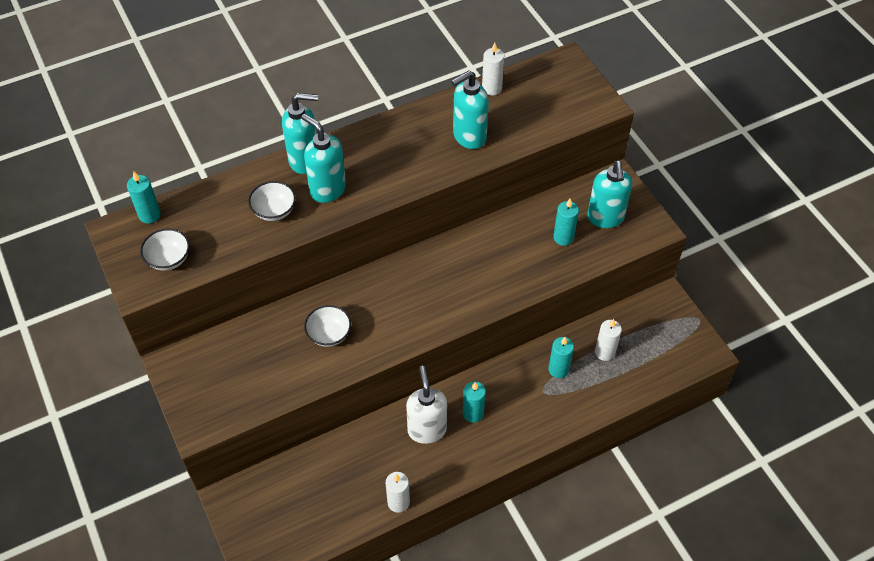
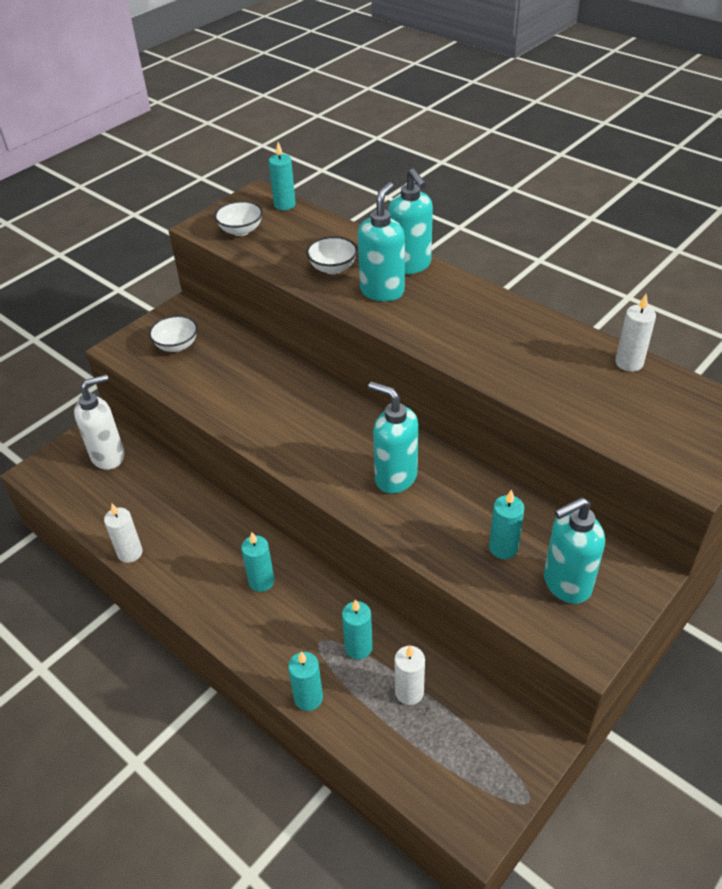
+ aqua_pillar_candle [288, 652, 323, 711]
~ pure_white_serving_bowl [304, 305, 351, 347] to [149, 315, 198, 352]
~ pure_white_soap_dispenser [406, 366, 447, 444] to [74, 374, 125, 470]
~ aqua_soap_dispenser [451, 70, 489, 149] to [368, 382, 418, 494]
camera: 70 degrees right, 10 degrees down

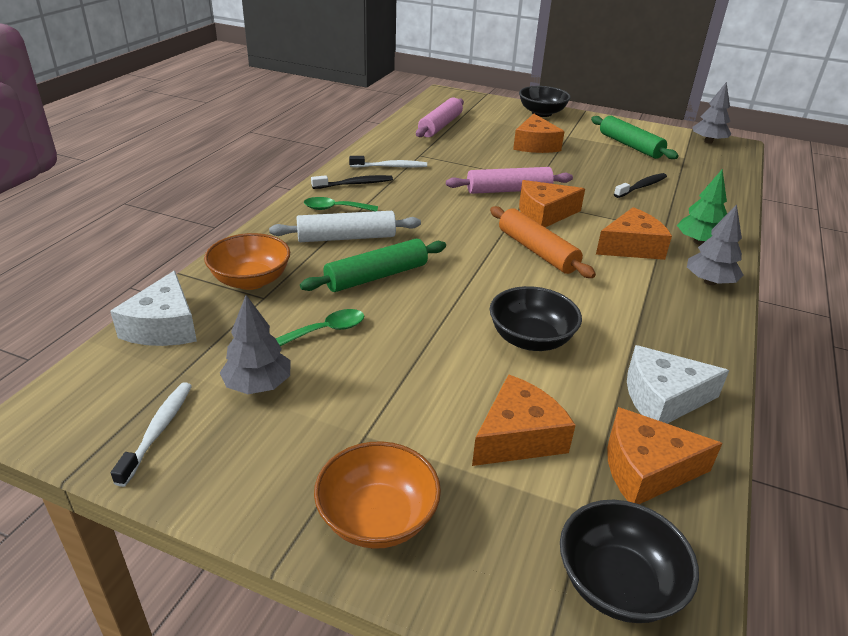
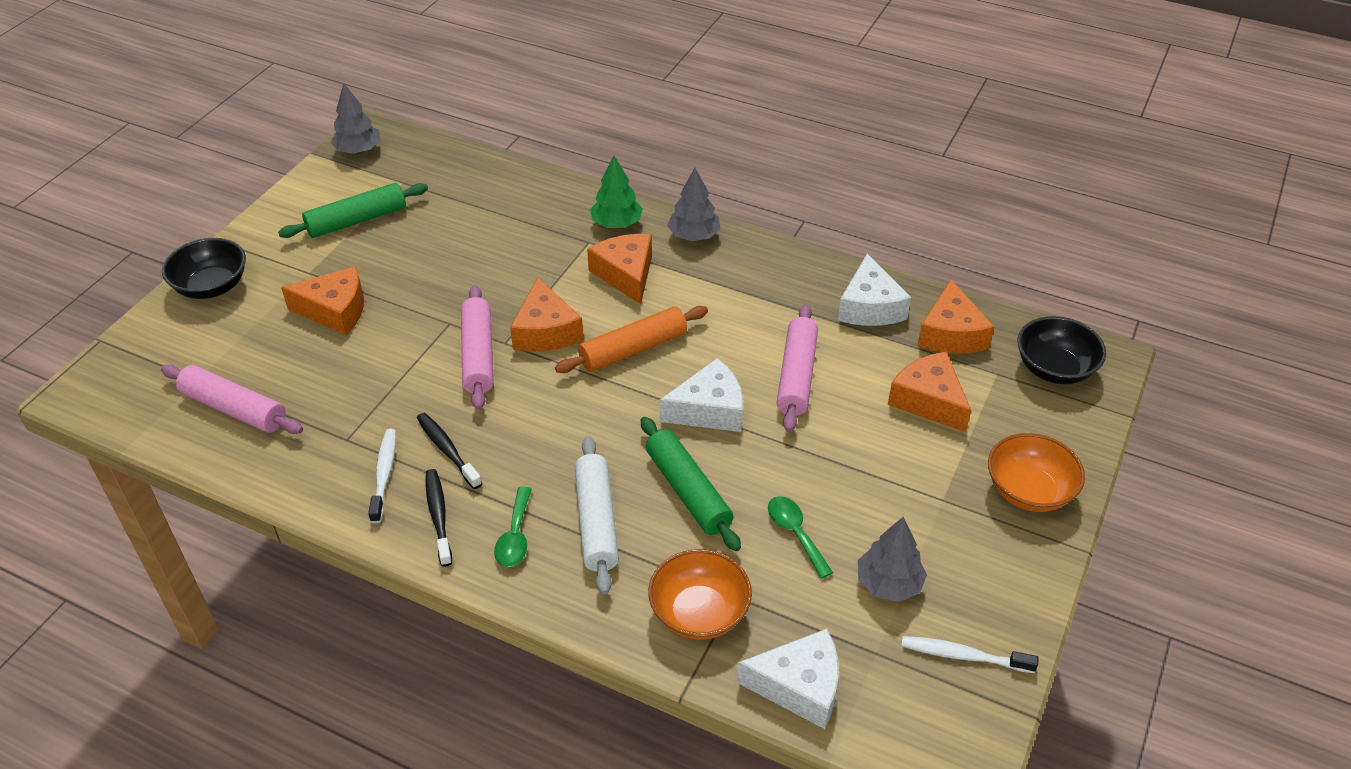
+ pure_white_cheese [660, 358, 743, 432]
~ ebony_toothbrush [614, 173, 667, 198] to [417, 412, 482, 489]
~ ebony_serving_bowl [490, 286, 582, 351] to pink_dough_roller [777, 304, 818, 432]
camera: 85 degrees left, 10 degrees up

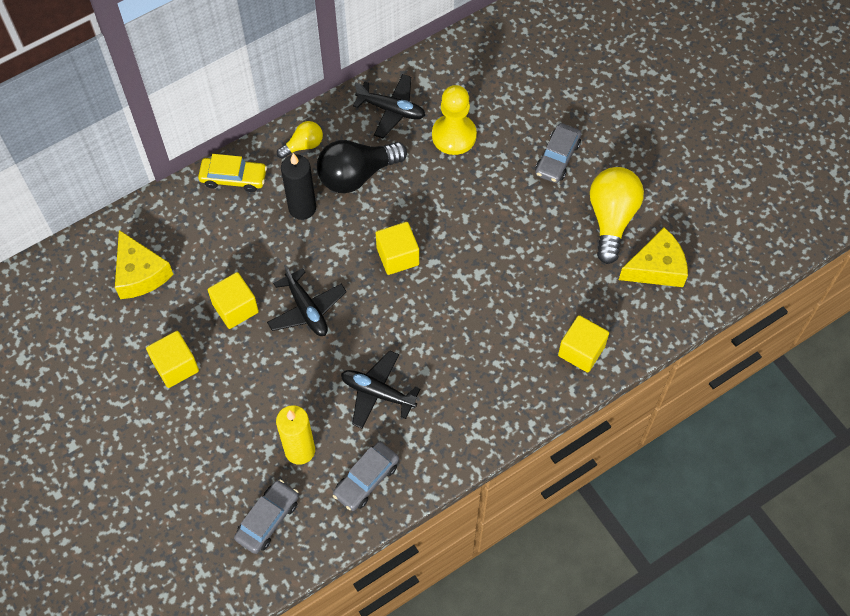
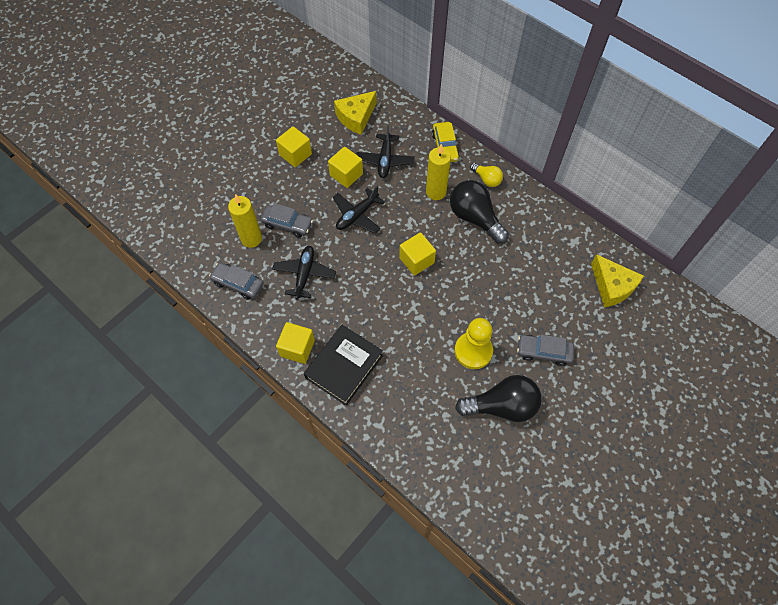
+ ebony_book [304, 325, 383, 406]
~ ash-grey_automobile [234, 480, 299, 554] to [261, 203, 313, 237]
~ ebony_aeroplane [353, 74, 425, 138] to [356, 125, 415, 178]
~ yellow_game_pawn [432, 85, 477, 155] to [454, 318, 493, 369]
~ yellow_solid_cube [558, 315, 609, 373] to [276, 322, 315, 364]
~ yellow_cheese [619, 227, 688, 287] to [591, 254, 644, 307]
~ ebony_pillar_candle [281, 153, 316, 220] to yellow_pillar_candle [426, 144, 451, 200]
~ yellow_bulb [590, 167, 644, 264] to ebony_bulb [455, 375, 542, 422]
camera: 75 degrees right, 0 degrees up

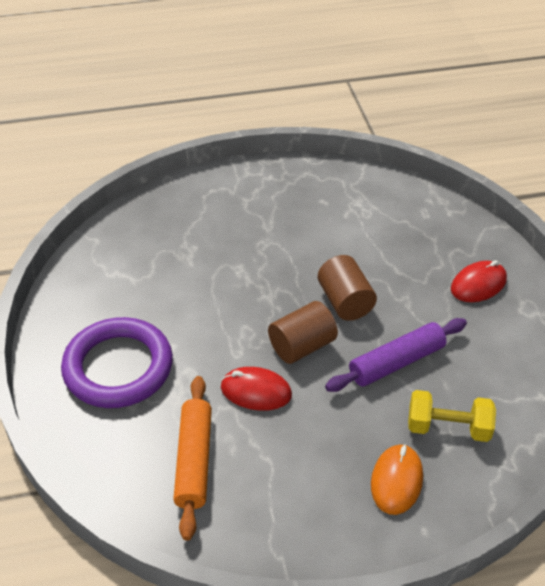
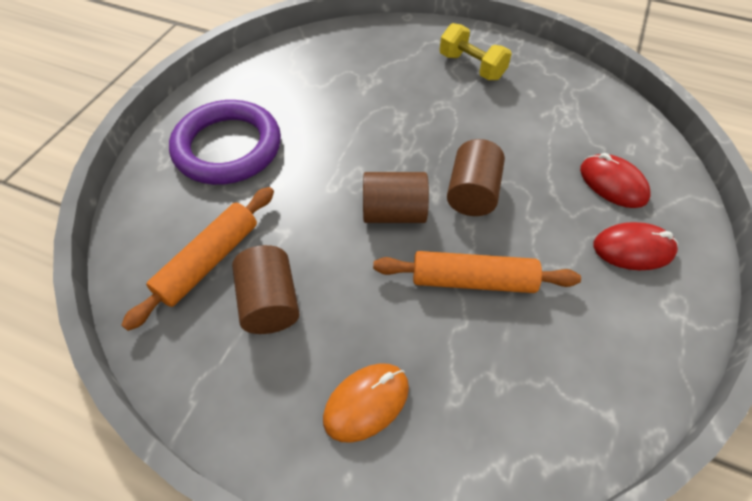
+ dark_brown_solid_cylinder [232, 245, 300, 334]
~ scarlet_mouse [221, 367, 292, 411] to [580, 153, 651, 208]
~ yellow_dumbbell [408, 390, 496, 442] to [440, 23, 512, 80]
~ violet_dough_roller [325, 318, 467, 392] to bright_orange_dough_roller [373, 251, 581, 293]
camera: 35 degrees right, 10 degrees up

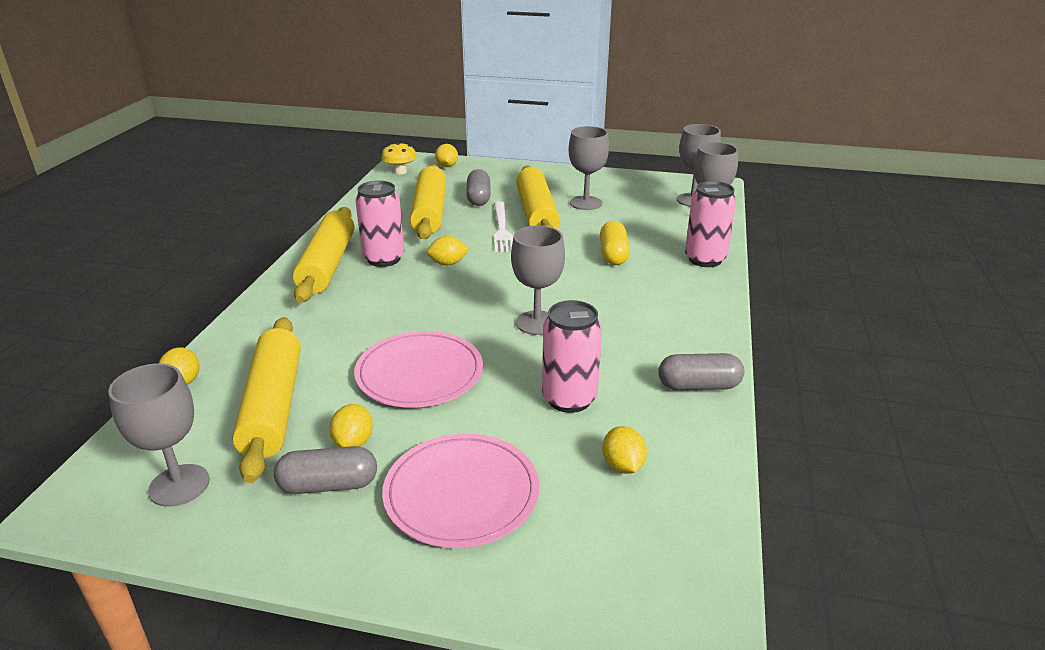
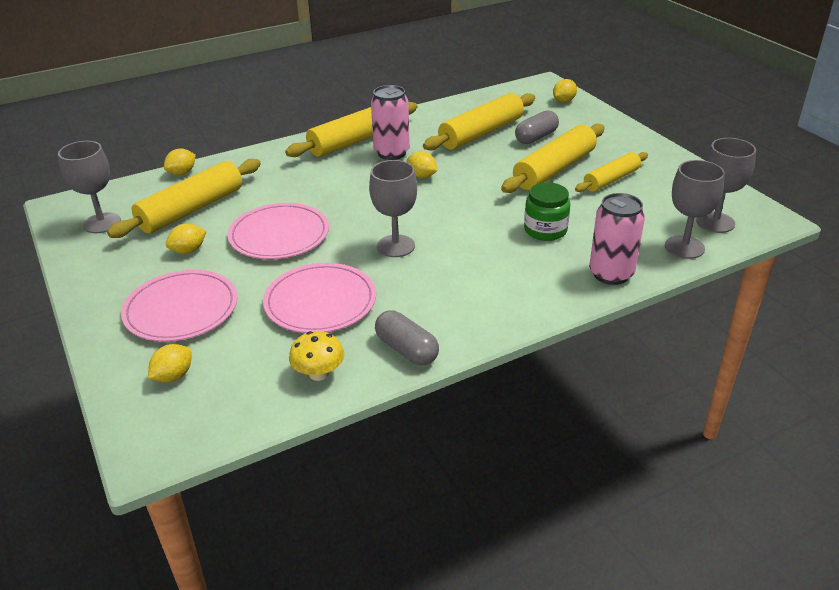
- ash-grey_pill_shape [274, 446, 377, 494]
- pure_white_fork [494, 201, 513, 252]
~ yellow_fungus [381, 142, 417, 174] to [289, 331, 345, 381]
~ yellow_citrus_fruit [602, 426, 647, 474] to [148, 344, 192, 383]
~ pink_soda_can [542, 300, 602, 413] to pink_dinner_plate [263, 263, 376, 333]
~ ash-grey_chalice [569, 126, 609, 210] to yellow_dough_roller [575, 152, 648, 192]
~ yellow_pill_shape [600, 221, 630, 265] to leaf-green_jar [524, 182, 570, 241]
camera: 50 degrees right, 5 degrees up

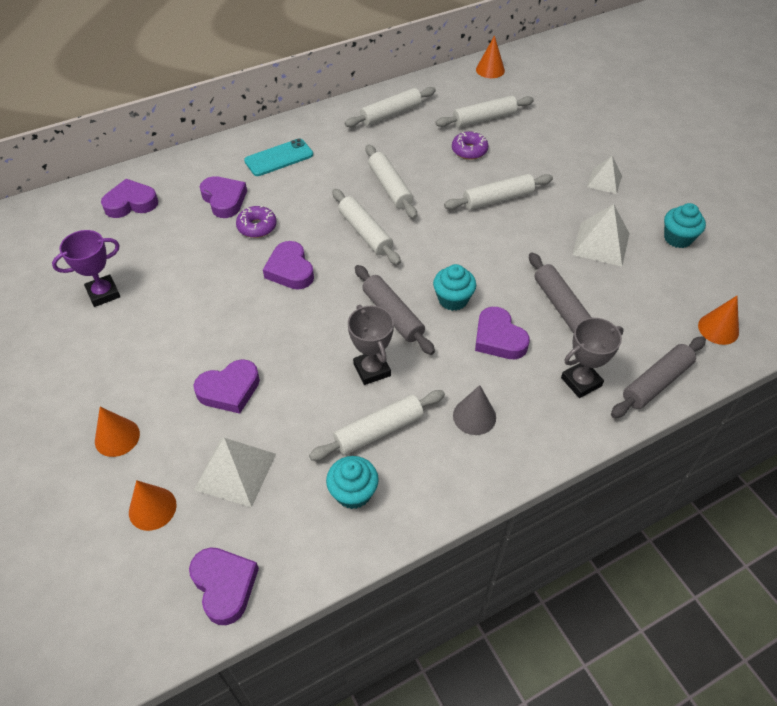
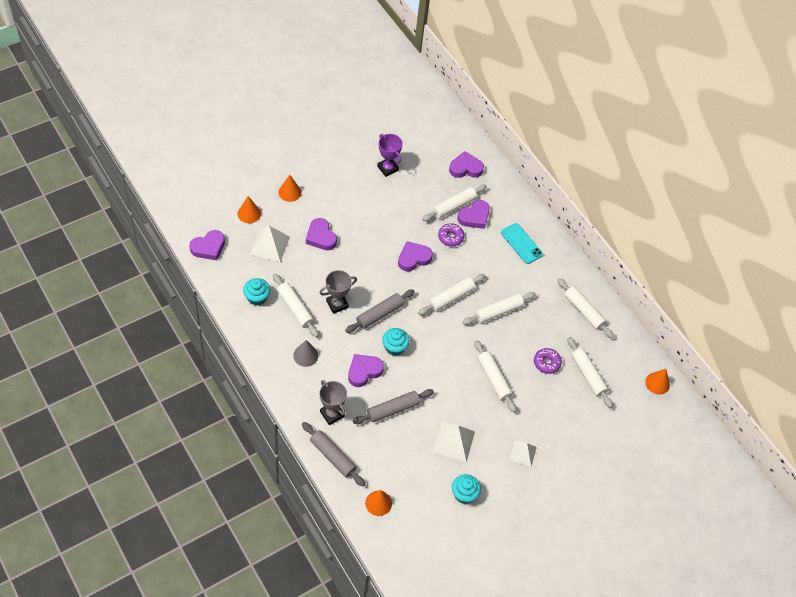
+ pure_white_dough_roller [422, 184, 487, 221]
~ violet_love_heart [101, 179, 158, 218] = [449, 151, 484, 178] 75 degrees counterclockwise
camera: 80 degrees right, 5 degrees up

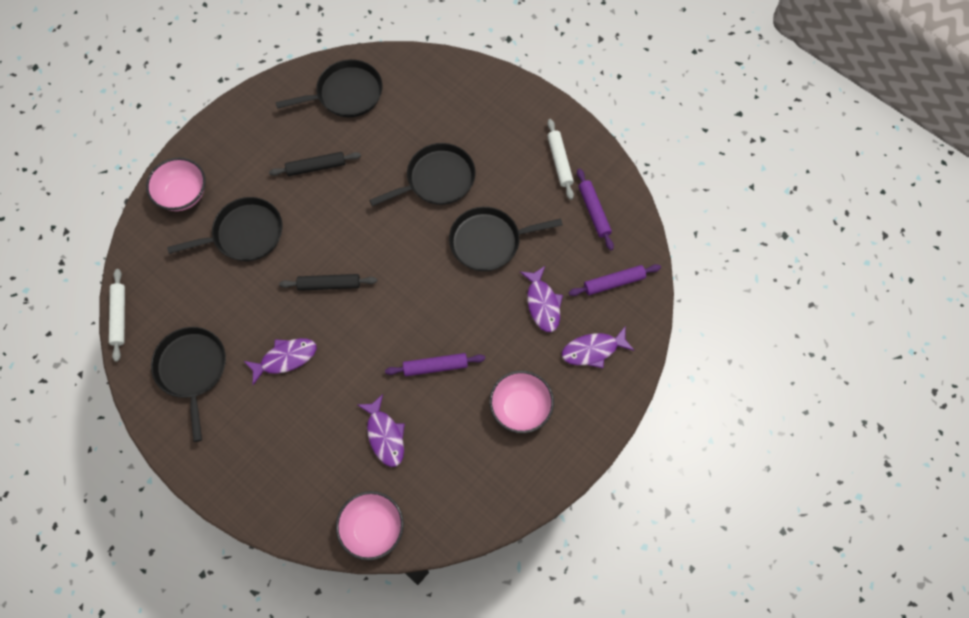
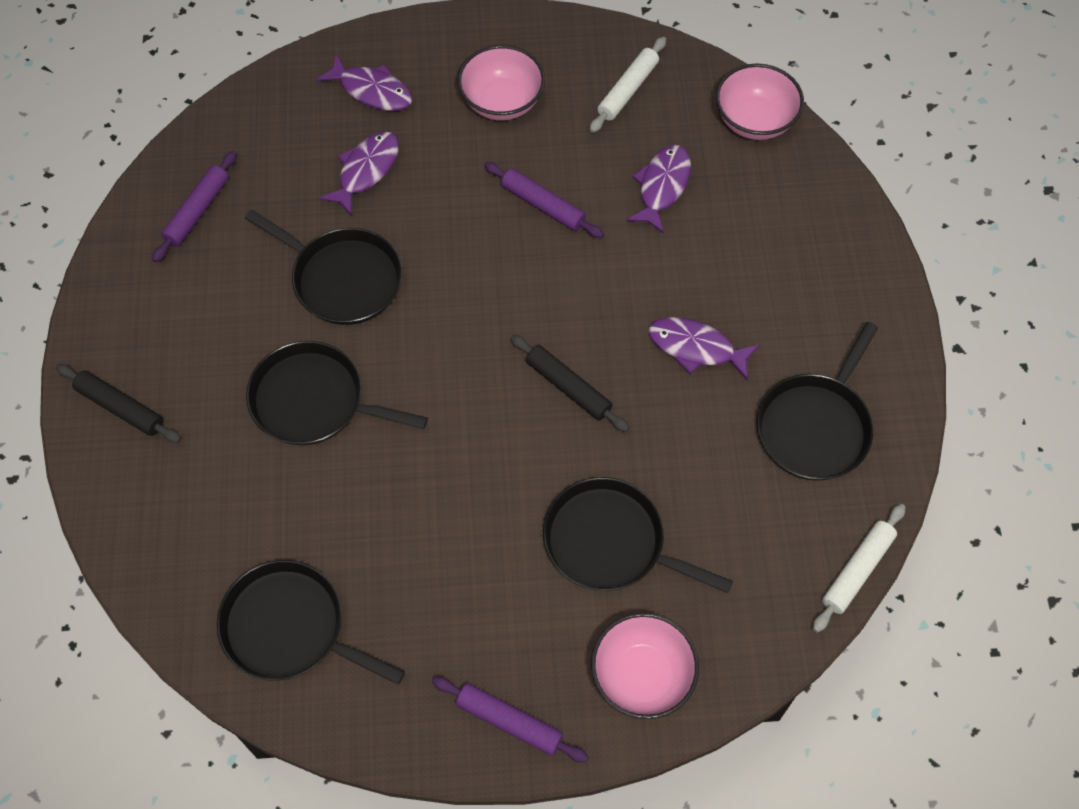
~ ebony_dough_roller [269, 152, 361, 176] to [56, 364, 181, 443]
~ pure_white_dough_roller [547, 119, 574, 200] to [590, 37, 666, 133]
~ violet_dough_roller [569, 264, 661, 296] to [432, 677, 588, 763]
camera: 135 degrees left, 5 degrees down

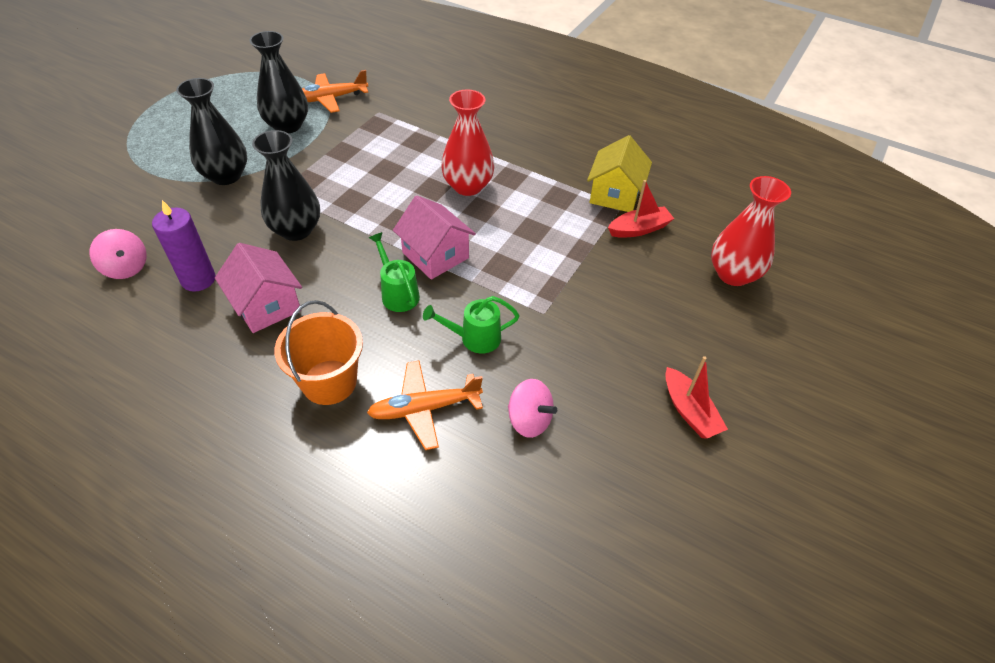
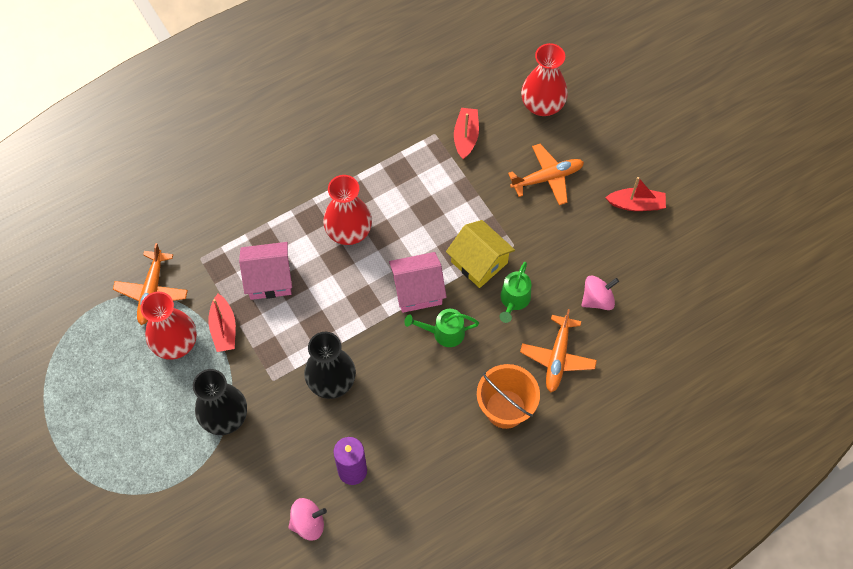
+ scarlet_toy_boat [208, 294, 236, 352]
+ bright_orange_aeroplane [508, 144, 584, 205]
~ pink_toy_house [215, 243, 302, 333] to [239, 242, 292, 300]
~ yellow_toy_house [587, 135, 652, 212] to [446, 220, 515, 288]
~ ebony_tall_vase [250, 31, 308, 133] to scarlet_tall_vase [141, 292, 197, 360]
camera: 60 degrees left, 15 degrees up

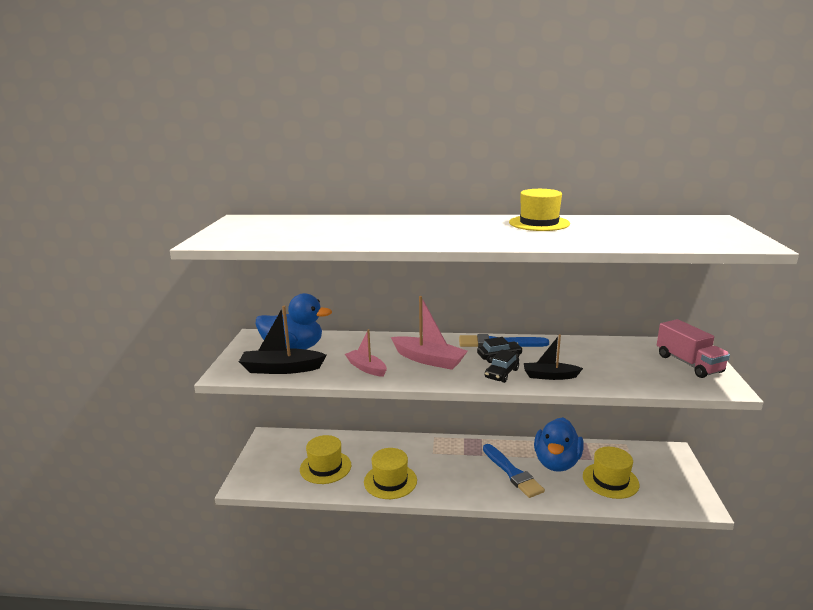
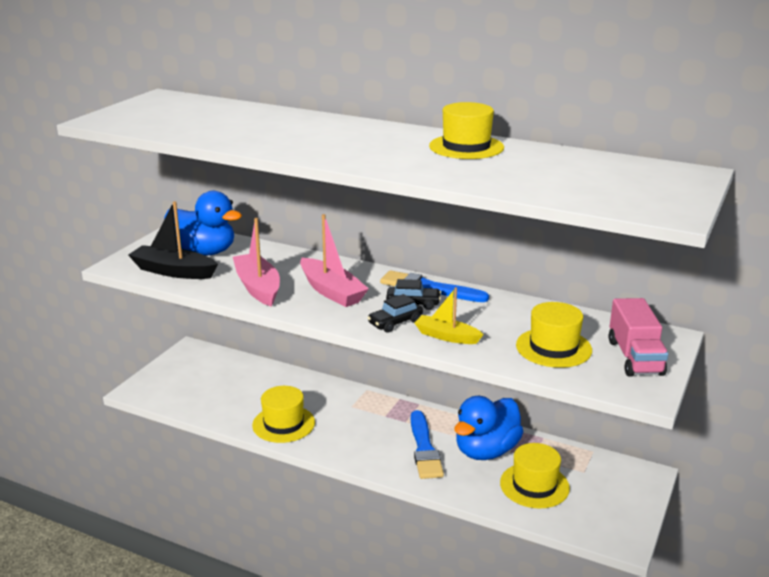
~ yellow_hat [300, 435, 351, 484] to [516, 302, 592, 368]
~ ebony_toy_boat [524, 334, 583, 380] to yellow_toy_boat [414, 287, 484, 344]
~ pink_toy_boat [345, 329, 387, 377] = [233, 218, 280, 306] x1.54
camera: 20 degrees right, 5 degrees up

